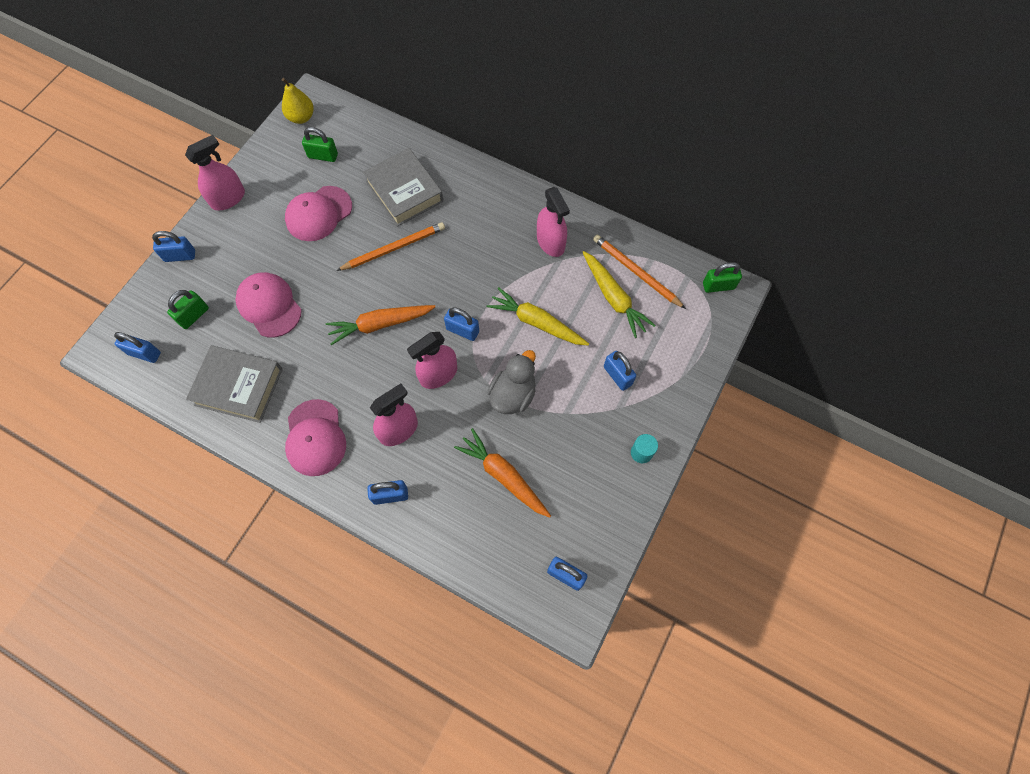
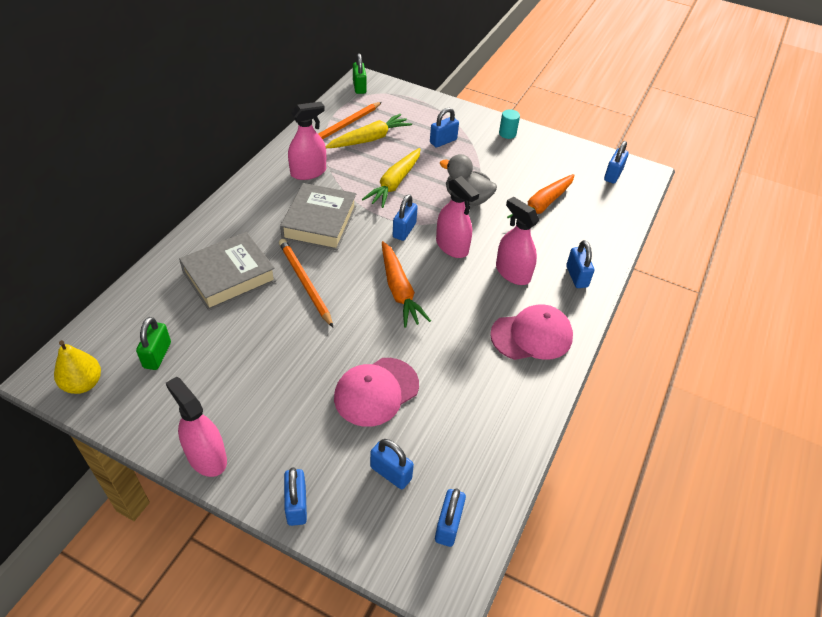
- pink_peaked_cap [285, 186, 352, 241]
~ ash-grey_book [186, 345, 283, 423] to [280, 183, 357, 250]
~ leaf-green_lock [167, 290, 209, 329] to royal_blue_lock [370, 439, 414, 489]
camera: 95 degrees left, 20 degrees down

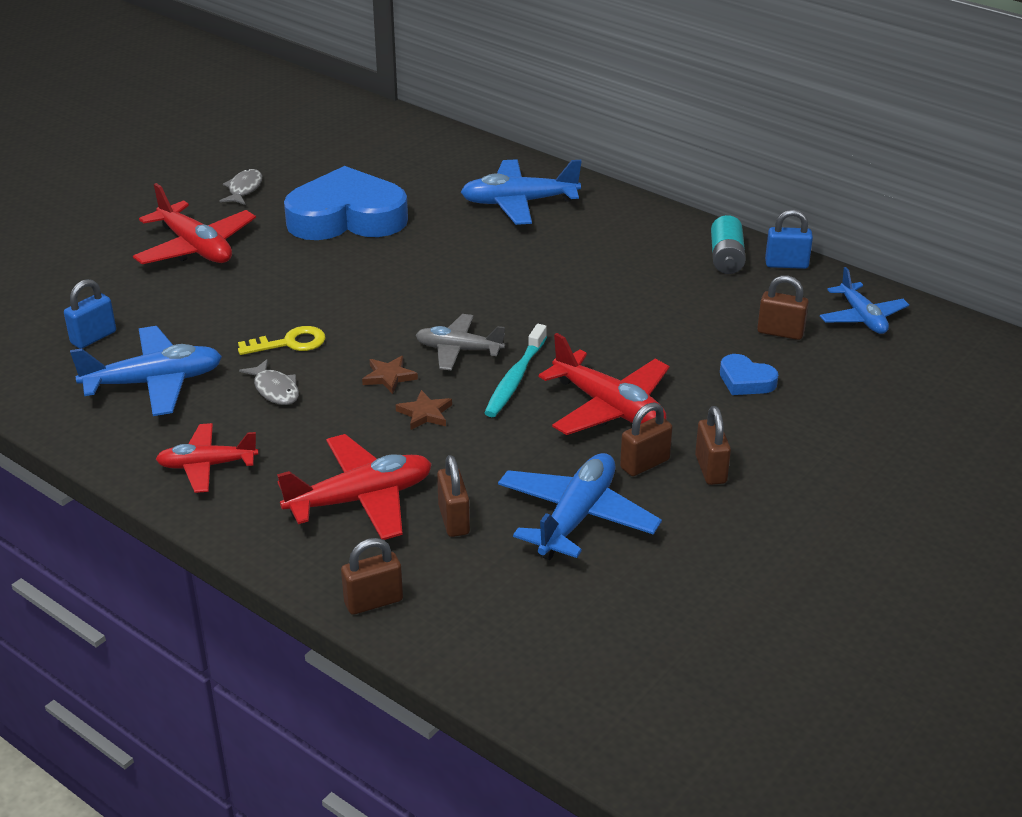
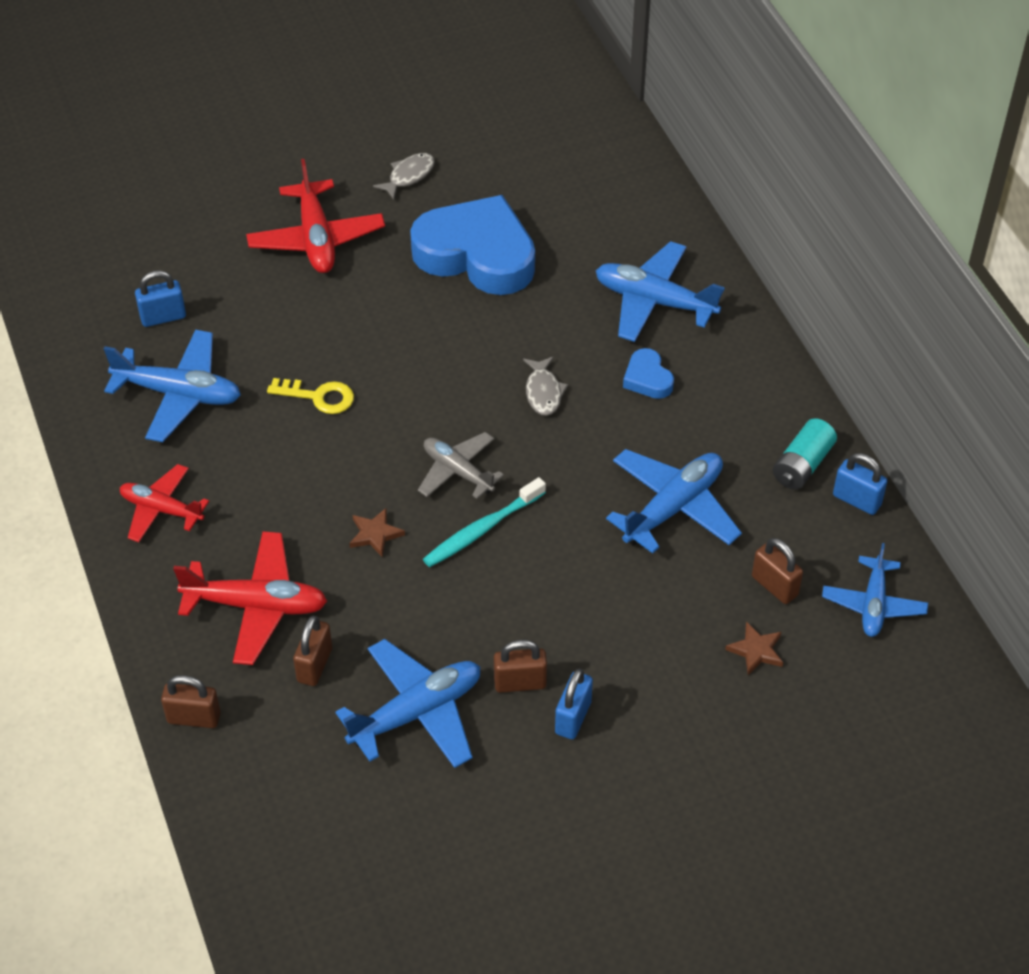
- scarlet_aeroplane [539, 333, 670, 435]
+ royal_blue_aeroplane [606, 449, 742, 553]
~ ash-grey_toy_fish [239, 359, 299, 405] to [523, 356, 568, 416]
~ dark_brown_five-pointed_star [362, 356, 418, 394] to [725, 621, 783, 675]
~ royal_blue_love_heart [720, 354, 778, 395] to [623, 348, 674, 399]
~ dark_brown_lock [695, 406, 731, 485] to royal_blue_lock [555, 669, 593, 739]
camera: 30 degrees right, 15 degrees up

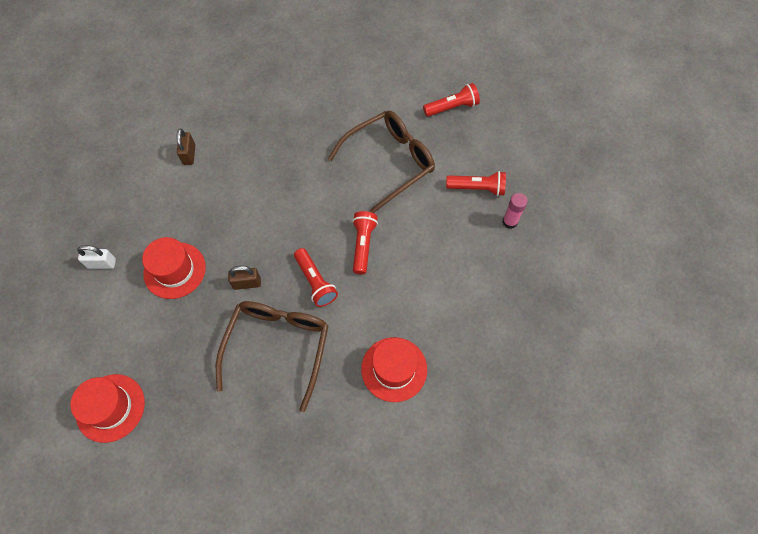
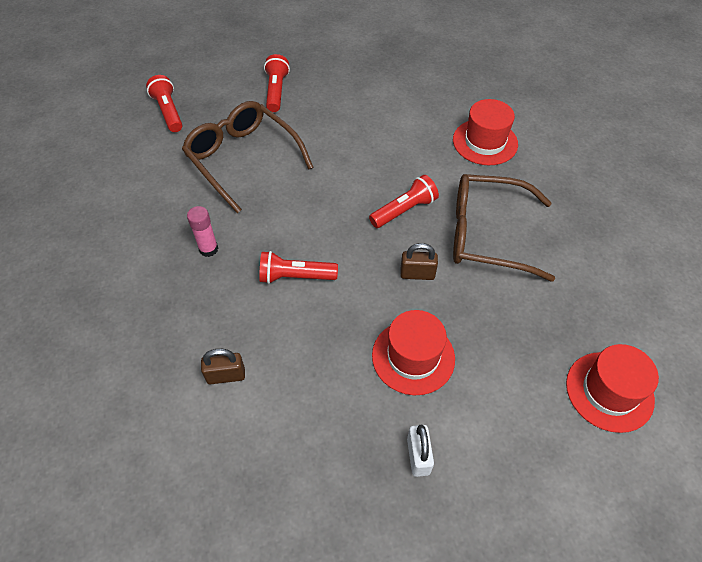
~ scarlet_pocket_torch [352, 211, 378, 275] to [259, 251, 338, 284]
~ pink_glue [502, 193, 528, 229] to [187, 206, 218, 257]
~ dark_brown_lock [228, 266, 261, 290] = [400, 243, 438, 280] 75 degrees counterclockwise
camera: 95 degrees left, 10 degrees down

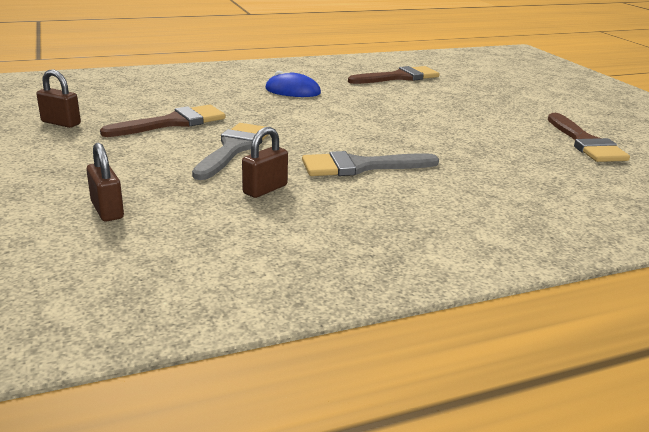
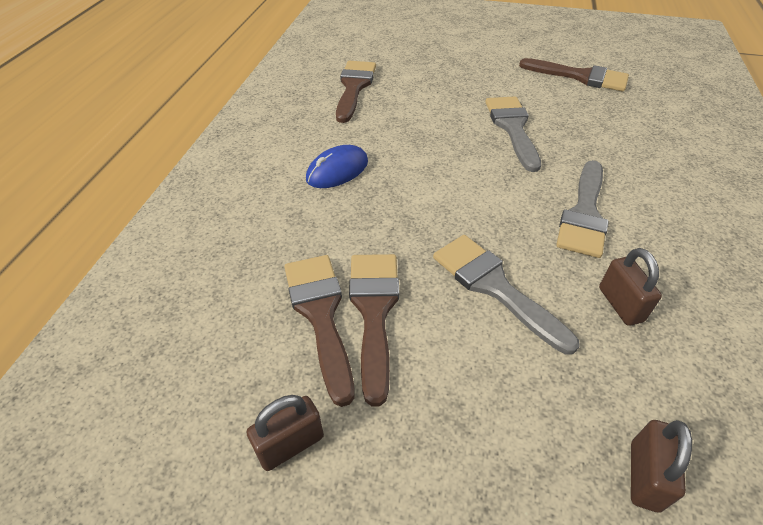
+ dark_brown_paint_brush [284, 255, 354, 407]
+ ash-grey_paint_brush [485, 96, 541, 172]
~ dark_brown_lock [86, 142, 124, 222] = [631, 420, 692, 513] 75 degrees counterclockwise
camera: 55 degrees left, 20 degrees up

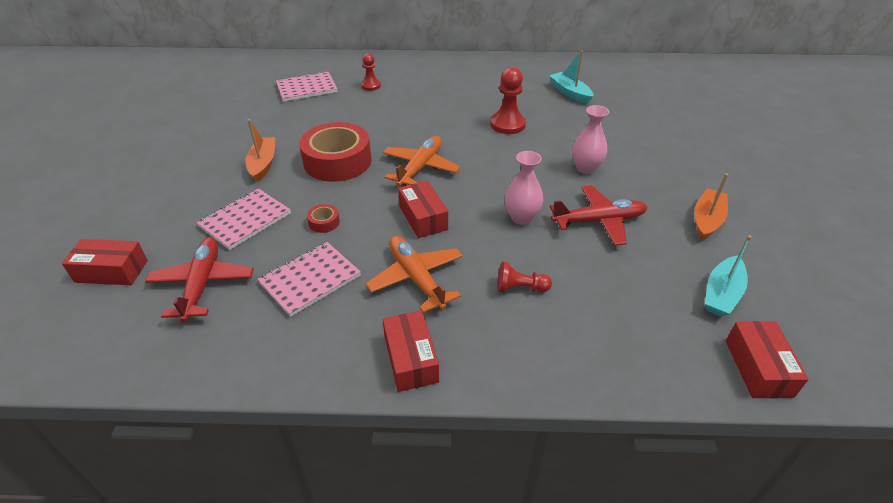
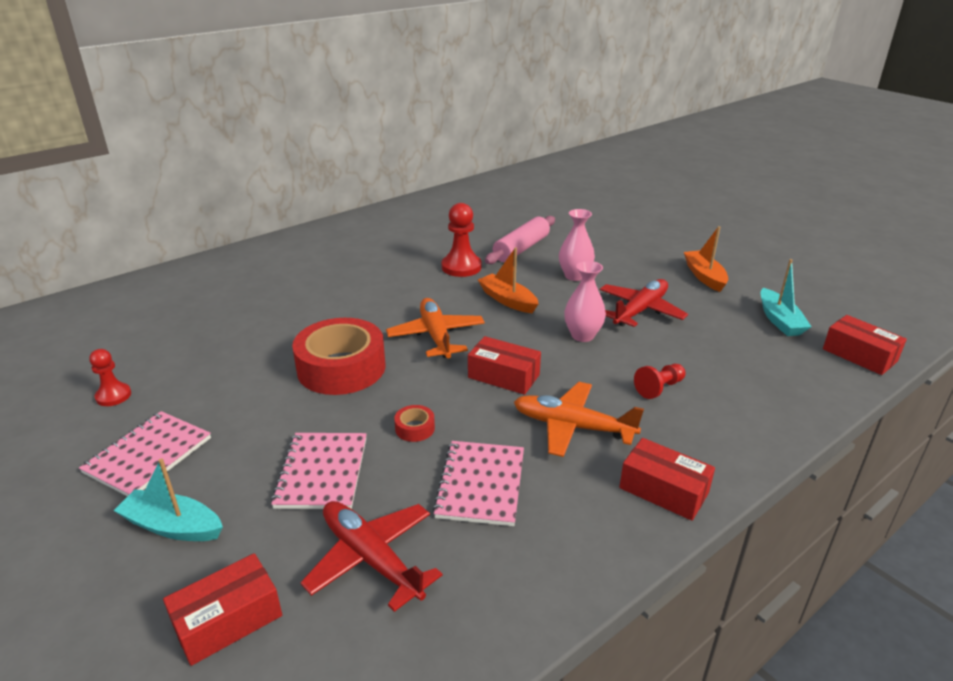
+ pink_dough_roller [485, 216, 555, 264]
~ bright_orange_toy_boat [245, 119, 275, 182] to [478, 247, 539, 313]
~ pink_exercise_book [276, 71, 338, 102] to [79, 411, 211, 496]
~ scarlet_game_pawn [361, 53, 381, 91] to [89, 349, 131, 406]
~ aqua_toy_boat [549, 51, 594, 104] to [114, 458, 223, 541]
camera: 40 degrees left, 10 degrees down

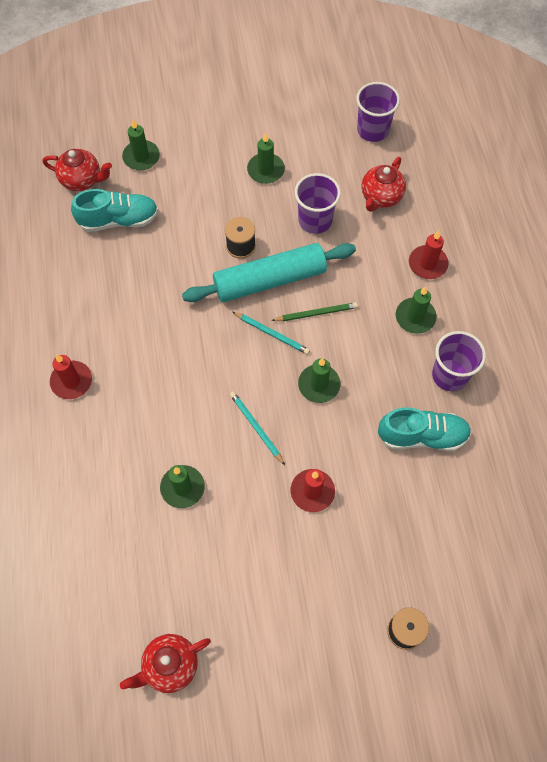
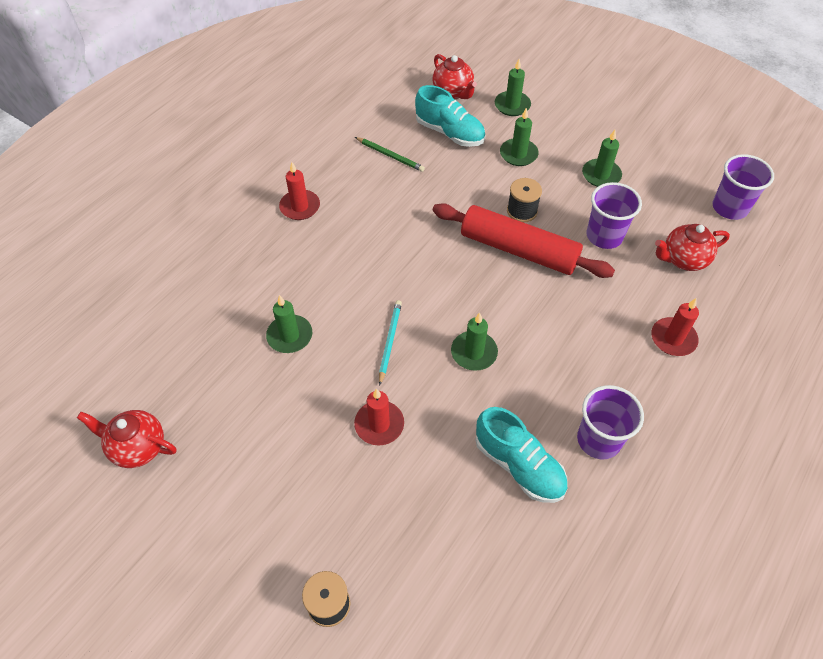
- aqua_pencil [233, 312, 310, 355]
~ leaf-green_pencil [271, 302, 358, 321] to [355, 137, 425, 172]
~ leaf-green_pillar_candle [396, 286, 437, 334] to [500, 108, 539, 166]
~ aqua_dough_roller [182, 243, 356, 302] to scarlet_dough_roller [432, 203, 615, 278]
camera: 45 degrees right, 10 degrees down

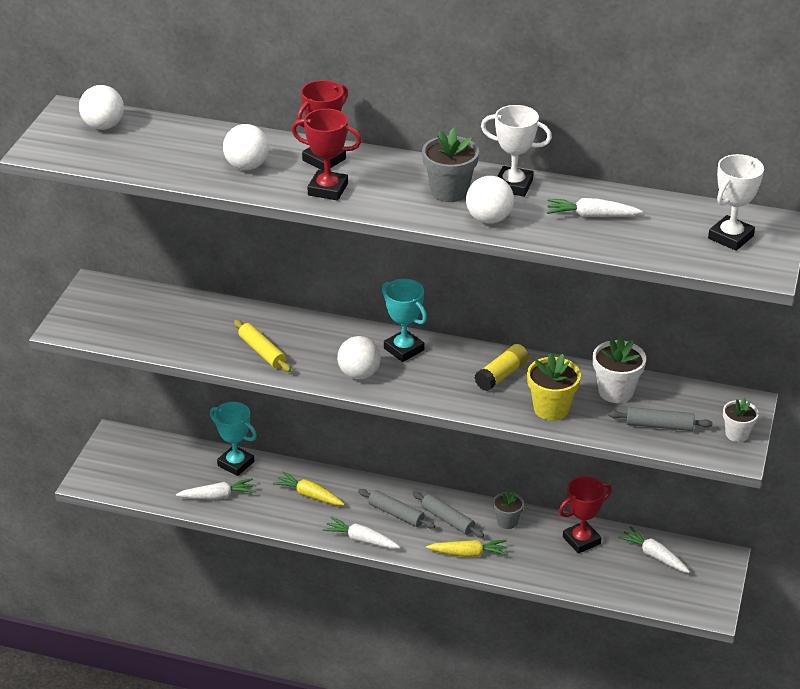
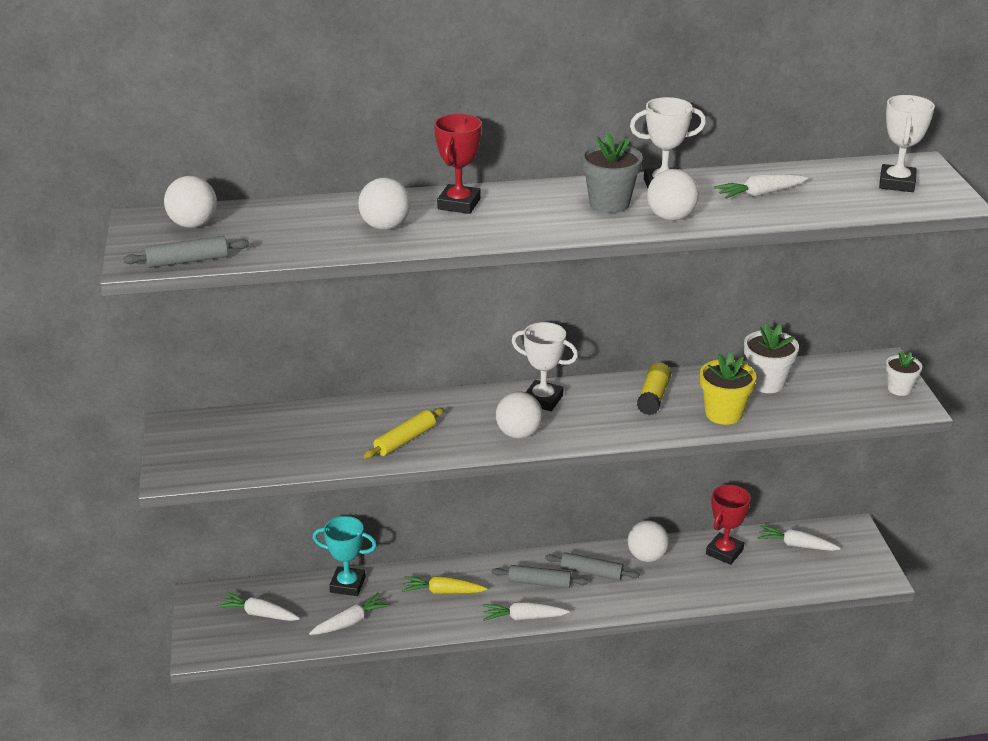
- scarlet_award_cup [292, 109, 362, 201]
- yellow_root_vegetable [426, 540, 508, 557]
+ pure_white_root_vegetable [217, 592, 300, 621]
~ ash-grey_dough_roller [608, 407, 713, 431] to [123, 236, 249, 268]
~ ash-grey_flower_pot [493, 490, 524, 529] to pure_white_ball [628, 520, 669, 562]
~ aqua_award_cup [382, 279, 427, 362] to pure_white_award_cup [512, 322, 578, 411]
~ yellow_dough_roller [234, 320, 291, 372] = [364, 408, 445, 459] 75 degrees counterclockwise
camera: 25 degrees left, 5 degrees down

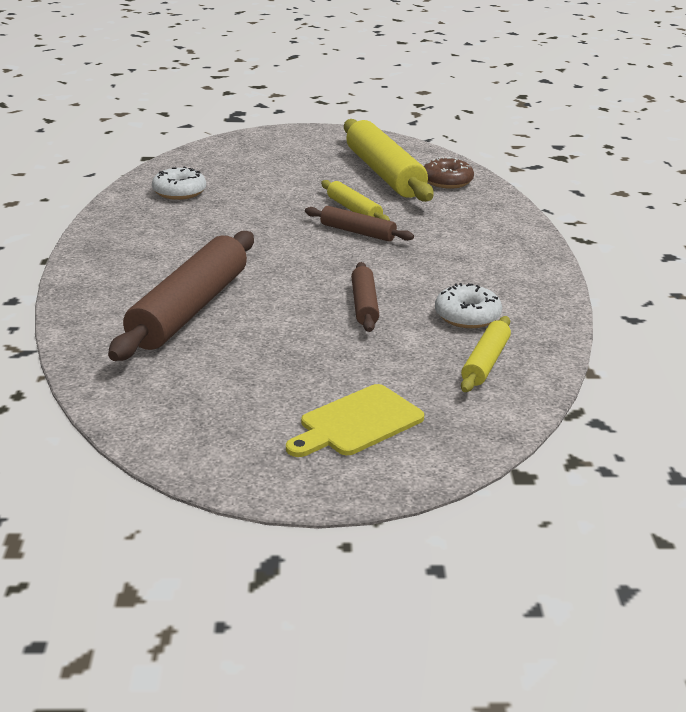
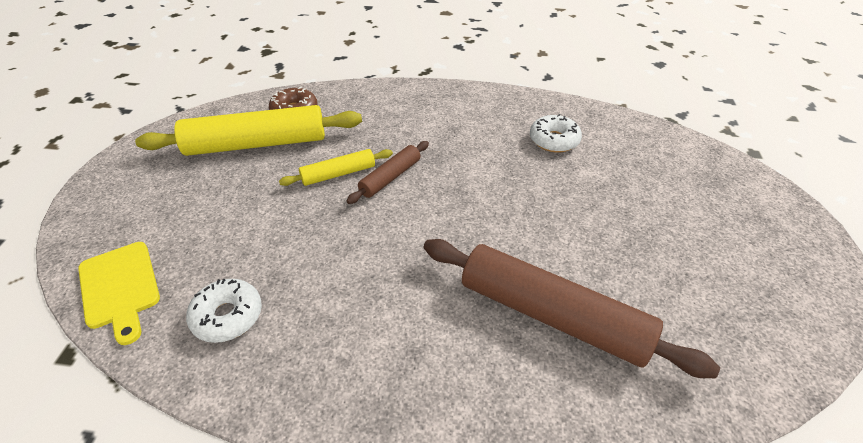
- dark_brown_dough_roller [351, 262, 379, 332]
- yellow_dough_roller [461, 316, 511, 392]
~ yellow_chopping_board [286, 384, 424, 457] to [78, 242, 160, 345]
camera: 80 degrees left, 15 degrees up

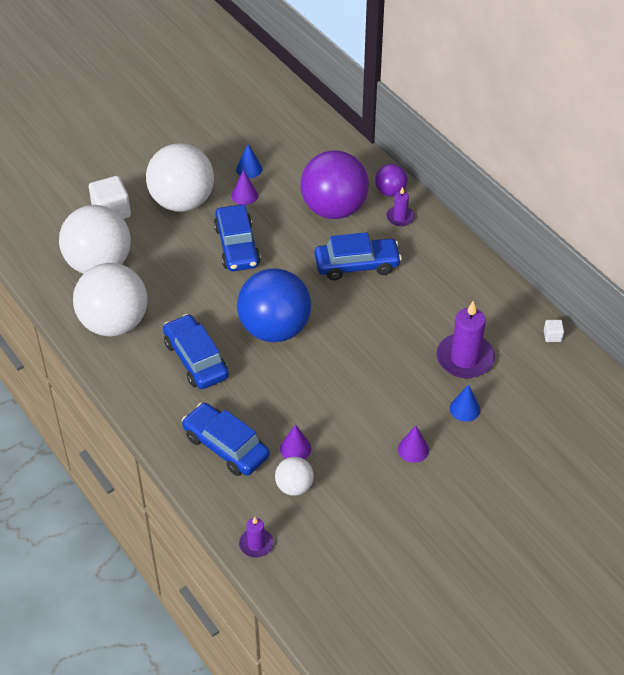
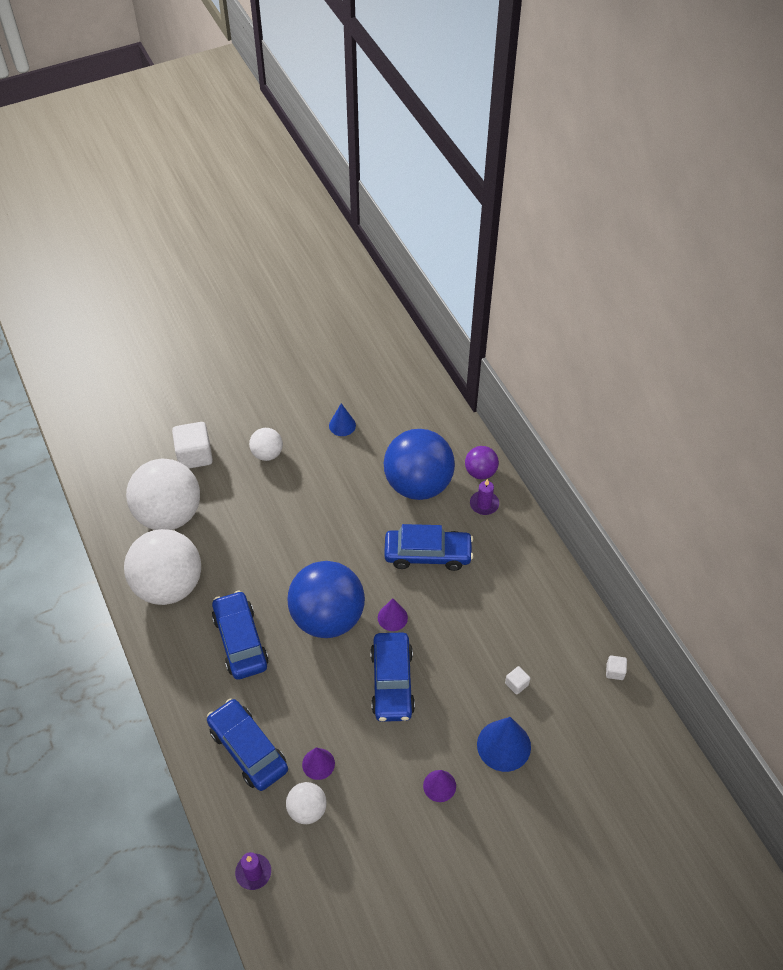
~ royal_blue_automobile [214, 205, 261, 271] to [370, 632, 415, 722]
~ violet_solid_cone [231, 170, 258, 205] to [378, 598, 408, 631]
~ violet_pillar_candle [436, 301, 495, 378] to pure_white_solid_cube [505, 666, 530, 695]
~ violet_ball [300, 150, 369, 219] to royal_blue_ball [384, 429, 455, 500]
~ pure_white_ball [146, 143, 214, 212] = [249, 428, 283, 461] x0.48
~ royal_blue_solid_cone [450, 384, 480, 422] = [477, 717, 531, 772] x1.66
camera: 10 degrees right, 5 degrees up

